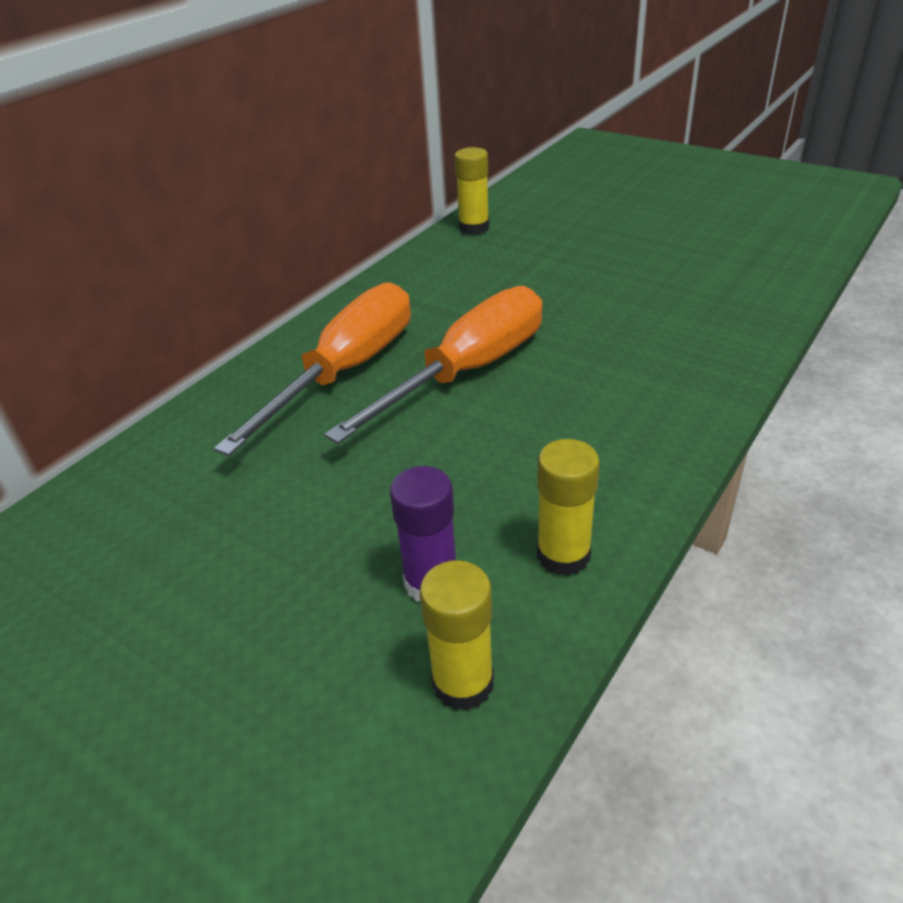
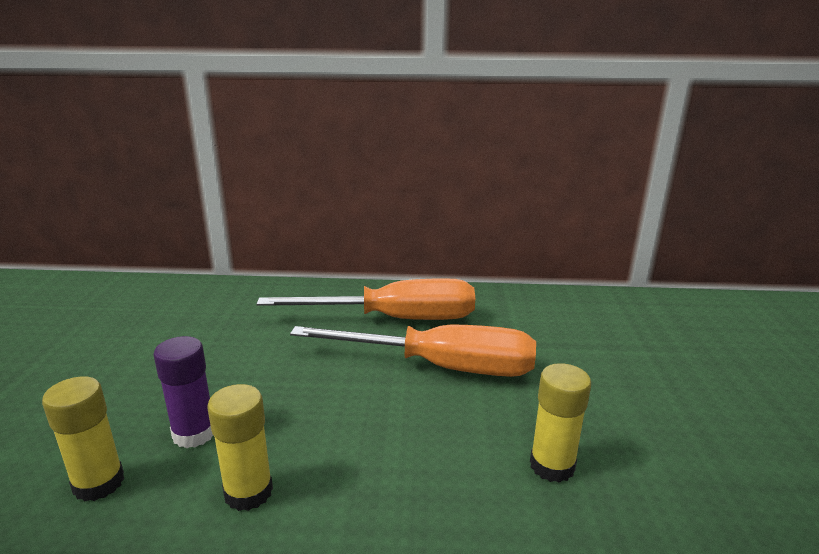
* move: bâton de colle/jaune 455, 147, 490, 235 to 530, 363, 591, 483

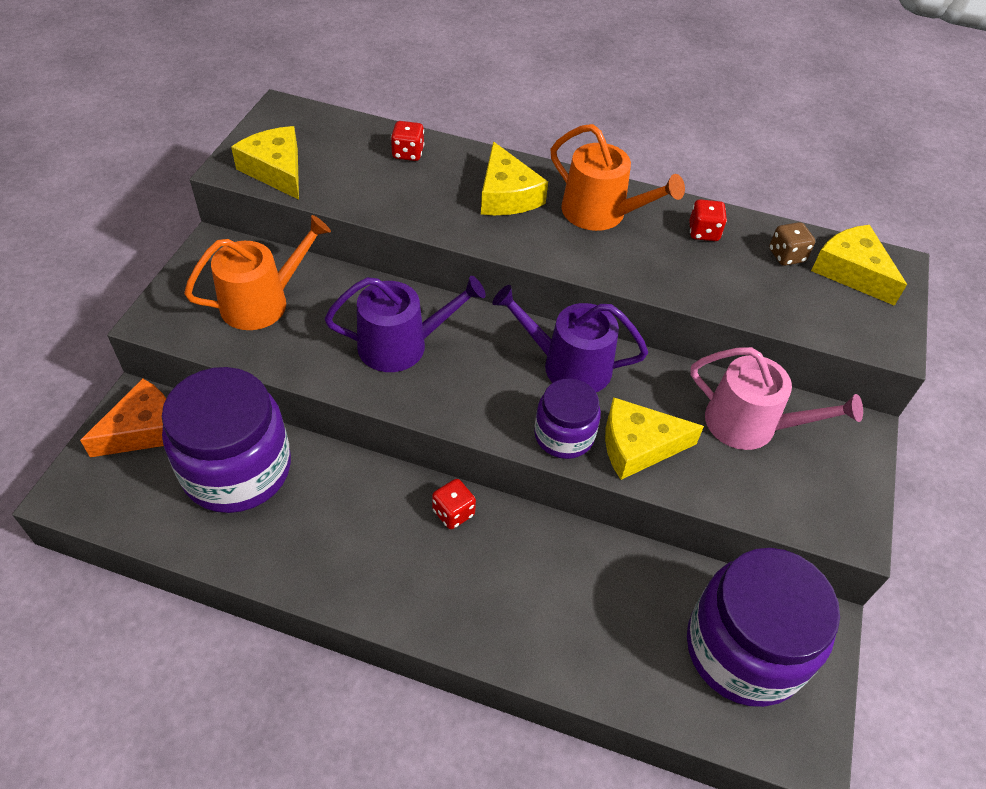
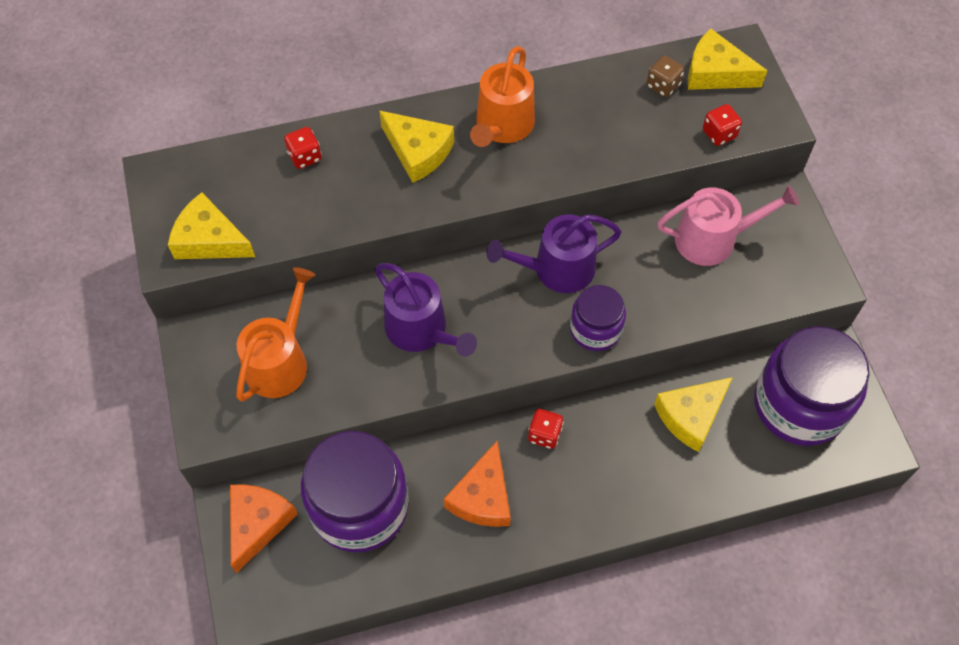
* rotate: arrosoir/orange 551, 124, 685, 231 = 470, 46, 535, 147 105 degrees clockwise
* move: dé/rouge 689, 199, 727, 241 to 703, 104, 742, 146
* rotate: arrosoir/violet 325, 276, 486, 372 = 375, 263, 477, 356 90 degrees clockwise
* move: fromage/jaune 605, 397, 704, 480 to 654, 377, 733, 452
* insert: fromage/orange 444, 441, 511, 527

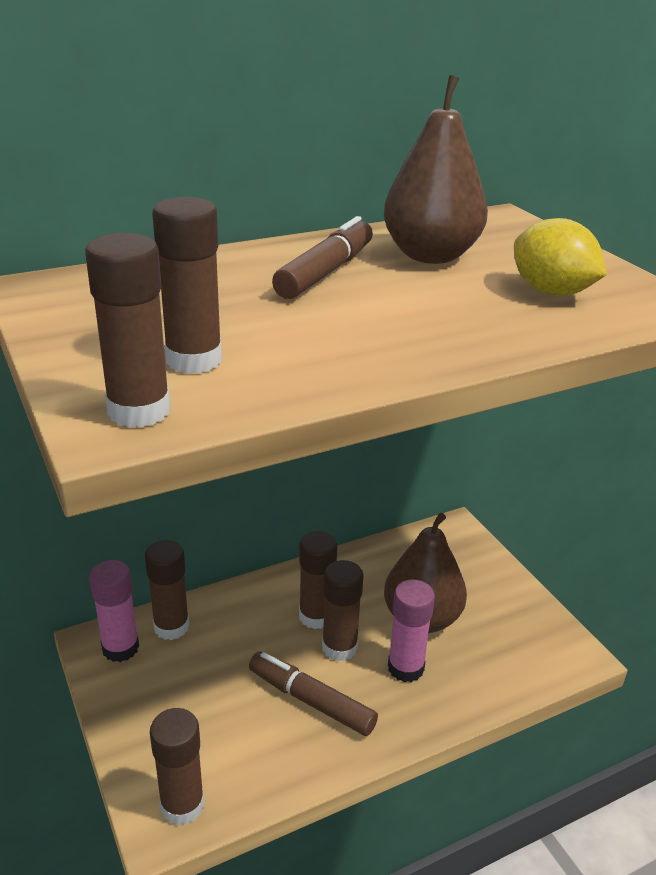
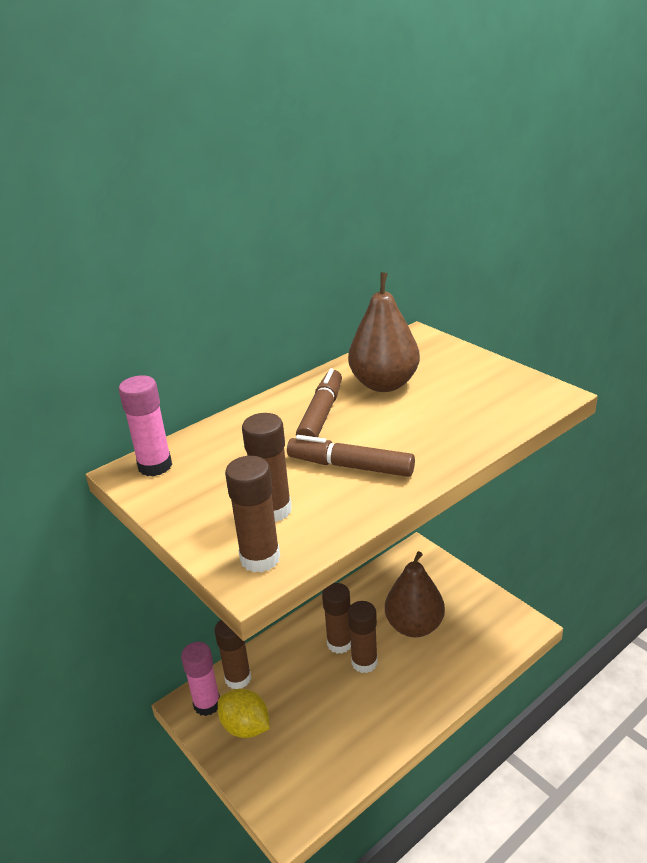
* move: citron/jaune 514, 218, 606, 296 to 218, 689, 270, 738
* move: bâton de colle/rose 388, 579, 435, 682 to 119, 375, 172, 476
* move: feutre/marron 249, 652, 378, 736 to 287, 435, 415, 477
* delete: bâton de colle/marron 150, 708, 204, 826

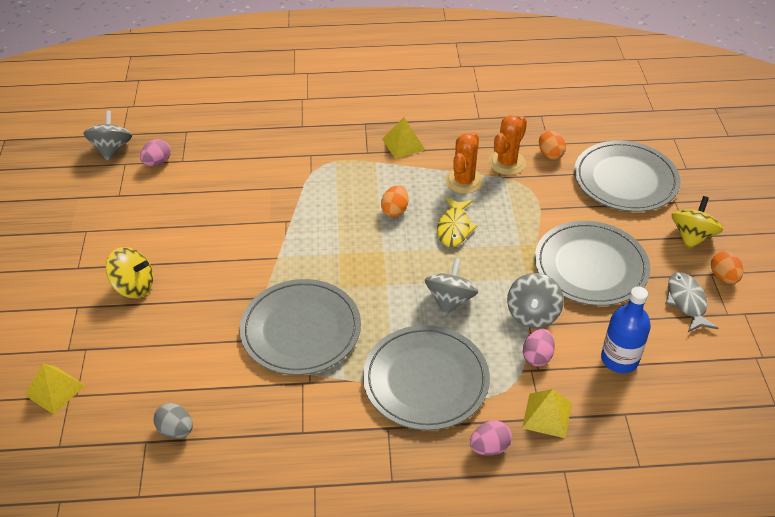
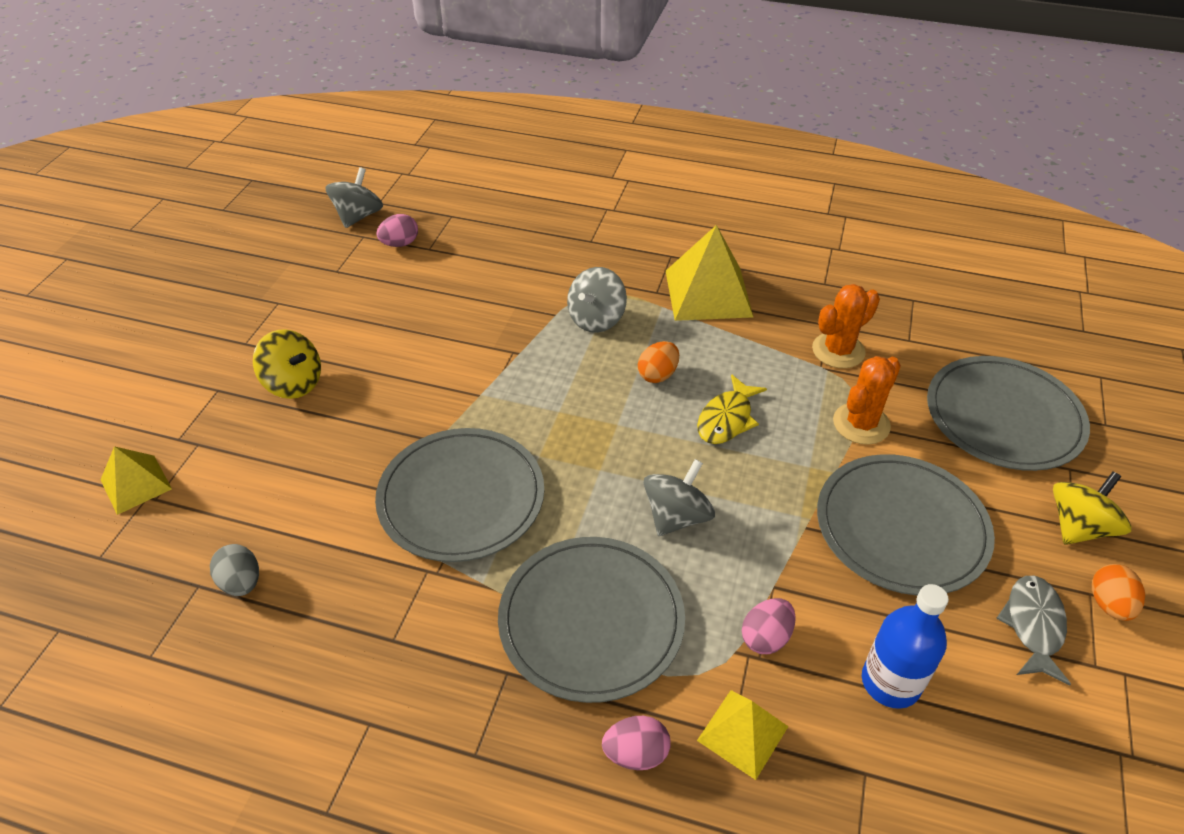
* resize: pyramide/jaune 382, 117, 425, 159 = 666, 225, 753, 321 x1.73
* delete: œuf/orange 539, 130, 566, 160
* move: cactus/orange 445, 132, 483, 194 to 833, 356, 901, 445
* move: toupie/gris 507, 273, 564, 328 to 567, 267, 627, 333

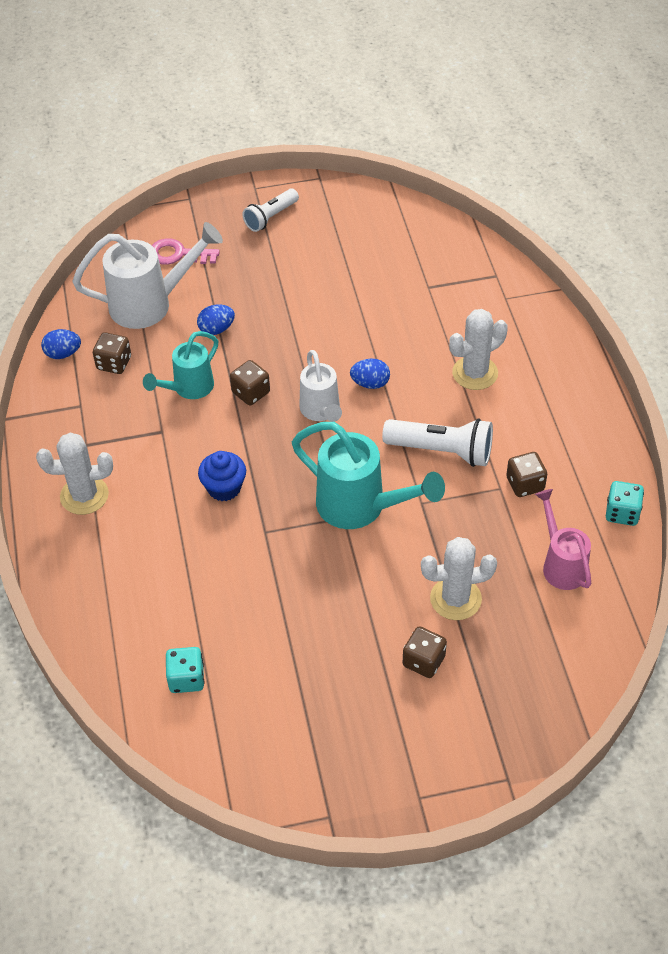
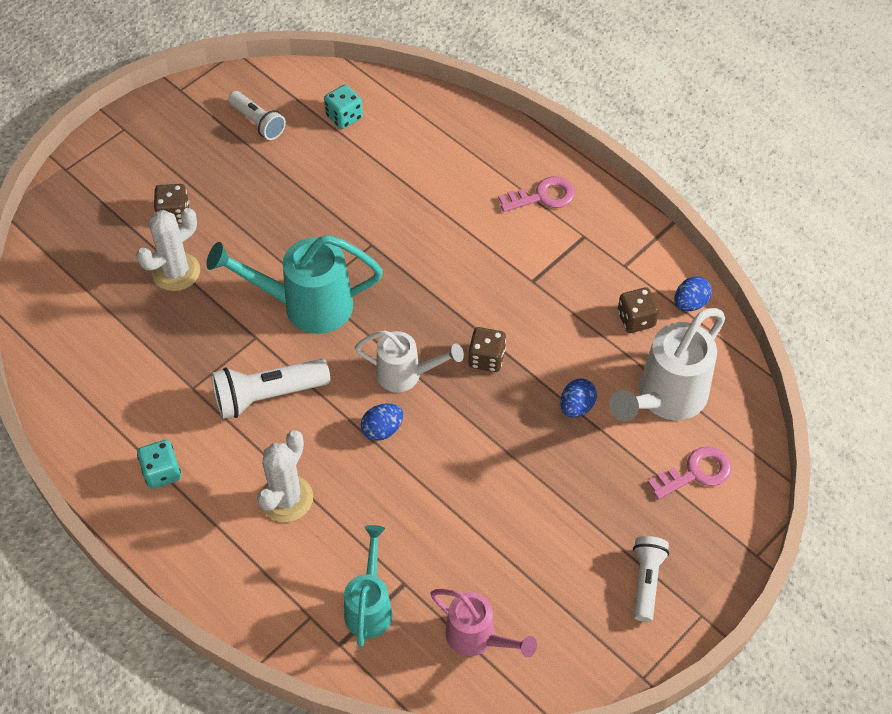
* move: arrosoir/turquoise 143, 331, 218, 399 to 344, 525, 393, 647
* rotate: arrosoir/blanc 299, 350, 342, 422 = 355, 330, 464, 392 150 degrees clockwise
* replace: cactus/blanc 36, 433, 113, 515 to clé/rose 498, 176, 575, 212
* delete: muffin/bleu 198, 451, 246, 501
* delete: dé/marron 506, 452, 547, 497
* move: dé/turquoise 606, 481, 644, 526 to 137, 440, 181, 489
* move: arrosoir/rose 535, 489, 591, 590 to 430, 589, 537, 658
* insert: lampe de poche/blanc 228, 91, 286, 140

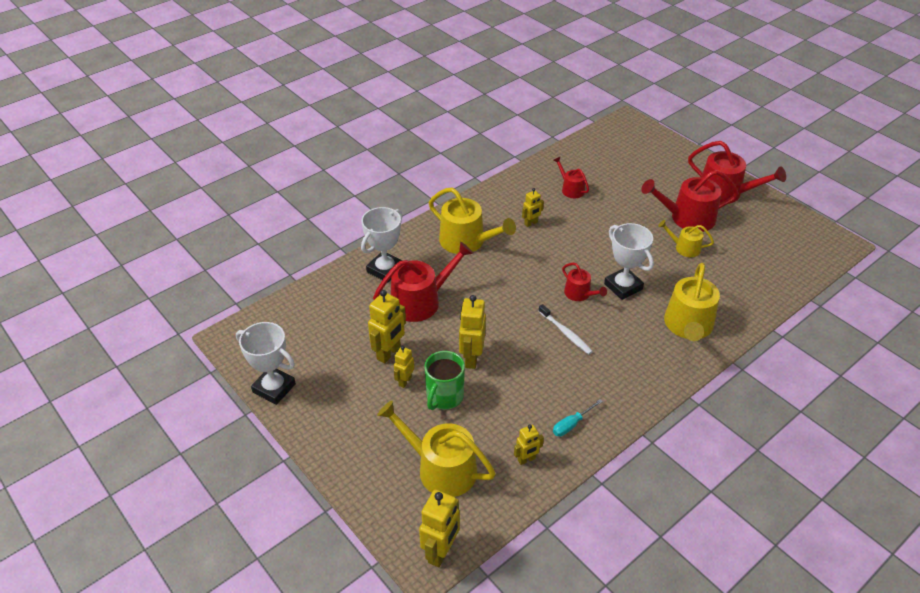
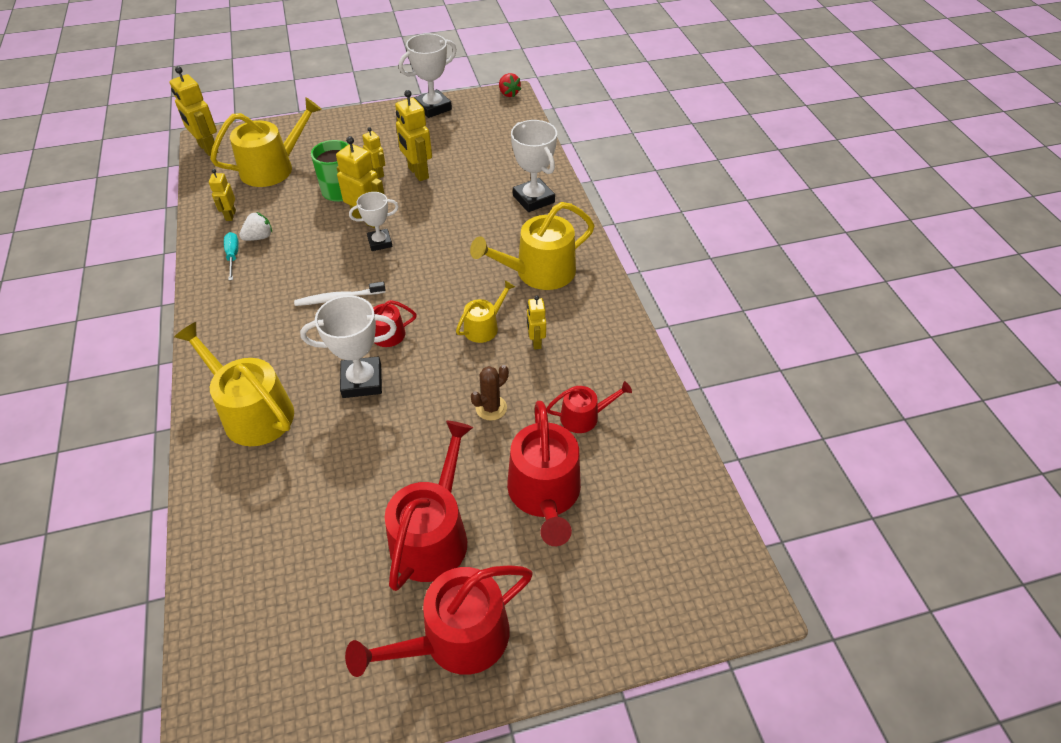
* move: arrosoir/jaune 658, 220, 714, 257 to 456, 280, 515, 343
* move: arrosoir/rouge 373, 242, 473, 322 to 507, 401, 581, 546
* insert: fraise/rouge 499, 73, 521, 97
* insert: trophée/blanc 349, 192, 399, 251
* insert: fraise/blanc 239, 212, 272, 241
* insert: cactus/marron 471, 365, 509, 421

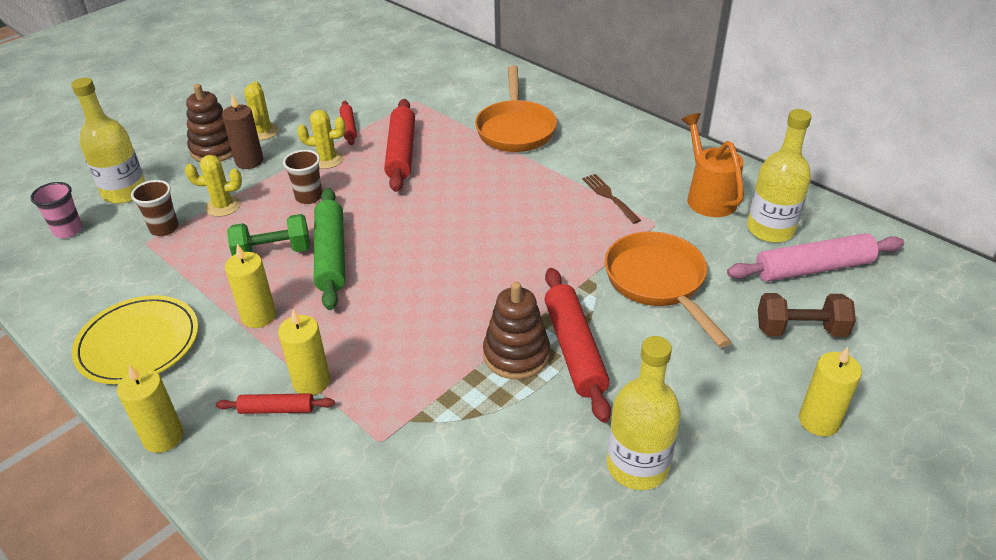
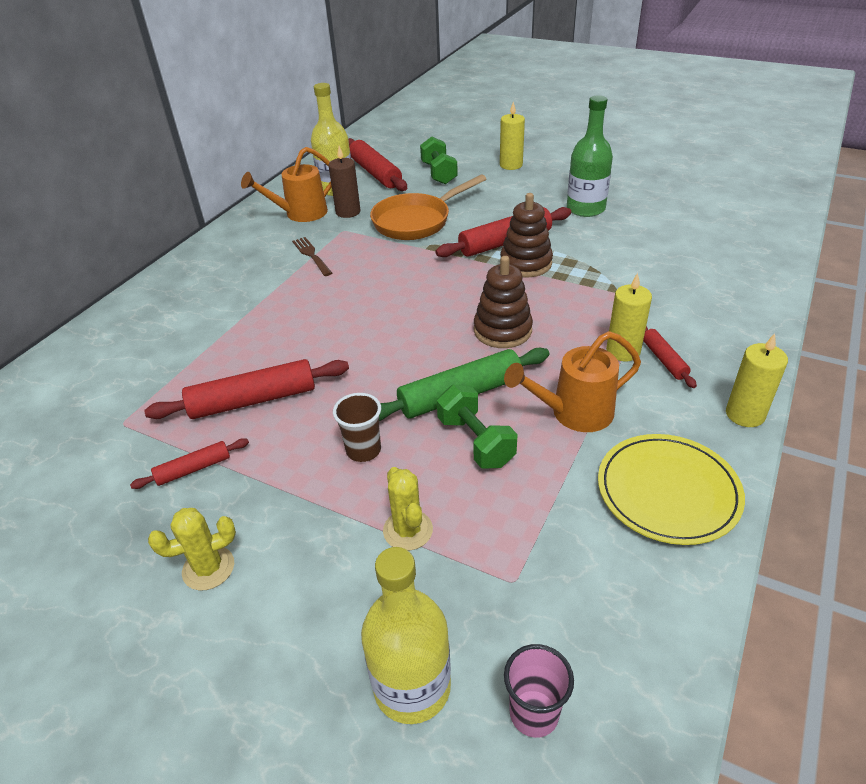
* delete: poêle/orange 475, 65, 557, 152
* move: jouet à empiler/marron 186, 84, 233, 162 to 474, 256, 533, 348
* move: bougie/marron 222, 95, 263, 169 to 329, 146, 361, 218
* delete: cactus/jaune 297, 110, 346, 169
* rotate: fourchette/marron 582, 174, 641, 224 = 292, 237, 332, 276 105 degrees clockwise
* delete: gobelet/marron 131, 180, 178, 236
* recolor: rouleau à pâtisserie/rose 727, 233, 904, 282 to rouleau à pâtisserie/rouge 348, 138, 407, 191
* replace: bougie/jaune 225, 244, 276, 328 to arrosoir/orange 504, 331, 641, 432
* recolor: haltère/marron 758, 293, 856, 337 to haltère/vert 420, 137, 458, 184
* recolor: bouteille/jaune 607, 336, 681, 490 to bouteille/vert 567, 95, 613, 217

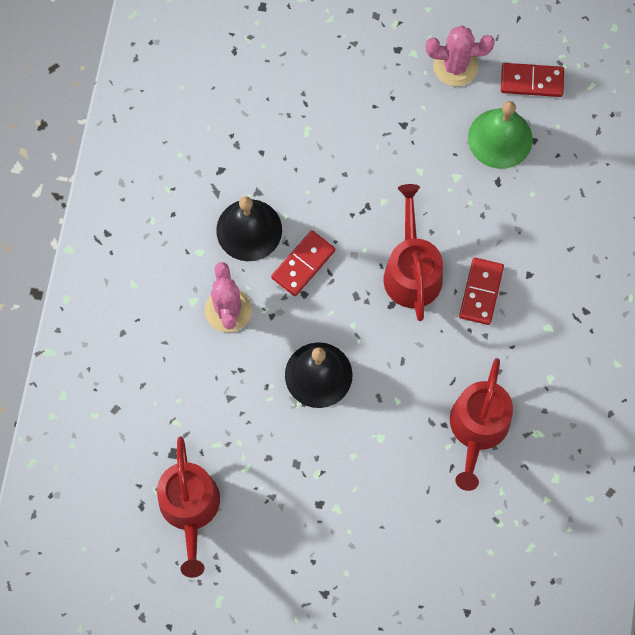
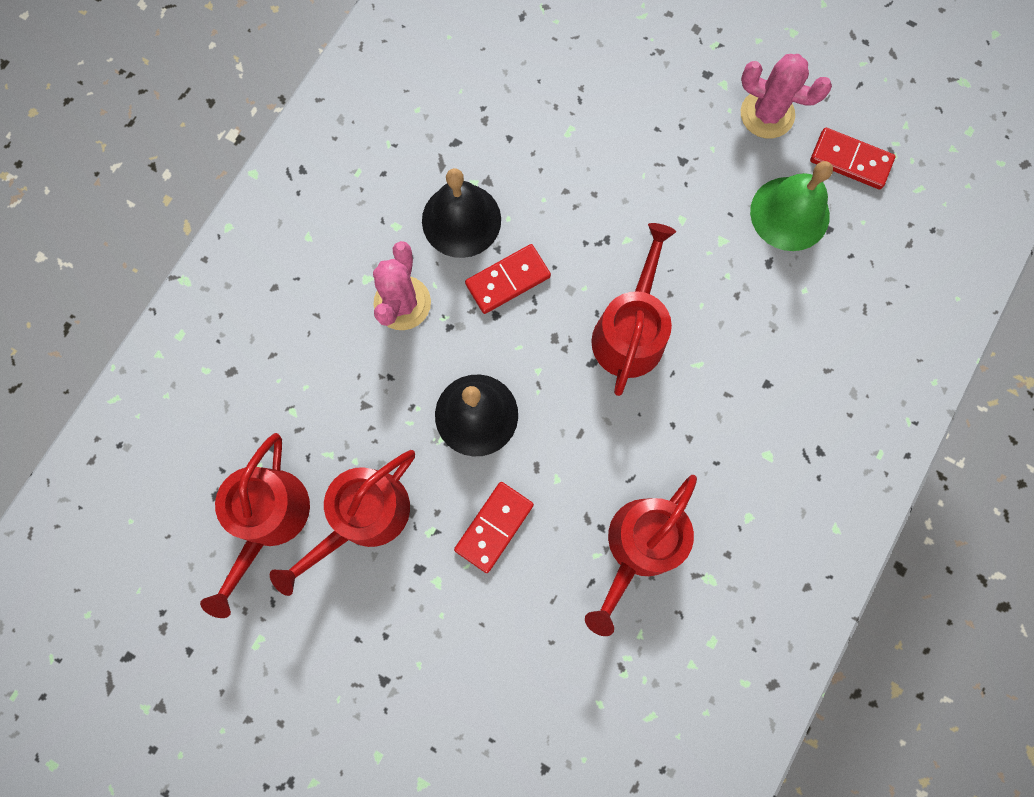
* move: domino/rouge 459, 257, 504, 325 to 454, 482, 534, 573
* insert: arrosoir/rouge 270, 450, 415, 596

